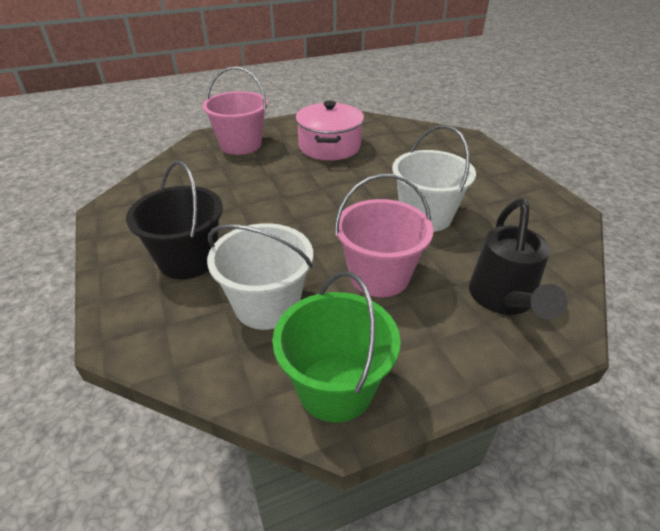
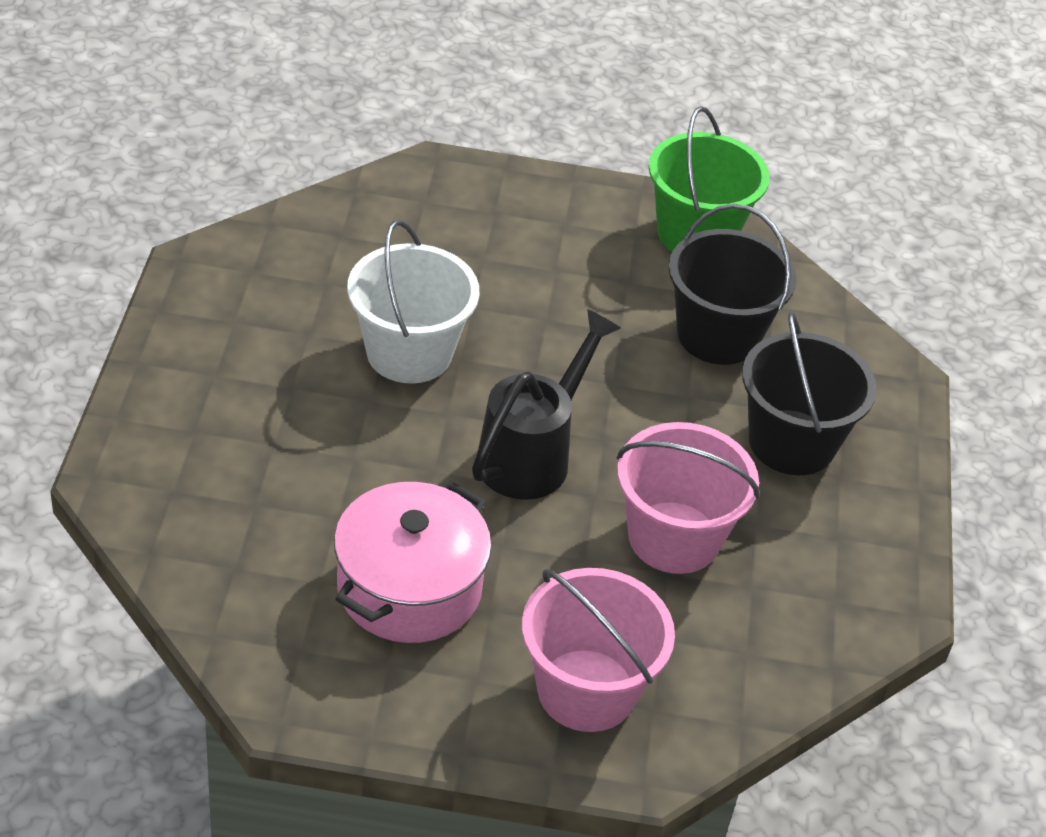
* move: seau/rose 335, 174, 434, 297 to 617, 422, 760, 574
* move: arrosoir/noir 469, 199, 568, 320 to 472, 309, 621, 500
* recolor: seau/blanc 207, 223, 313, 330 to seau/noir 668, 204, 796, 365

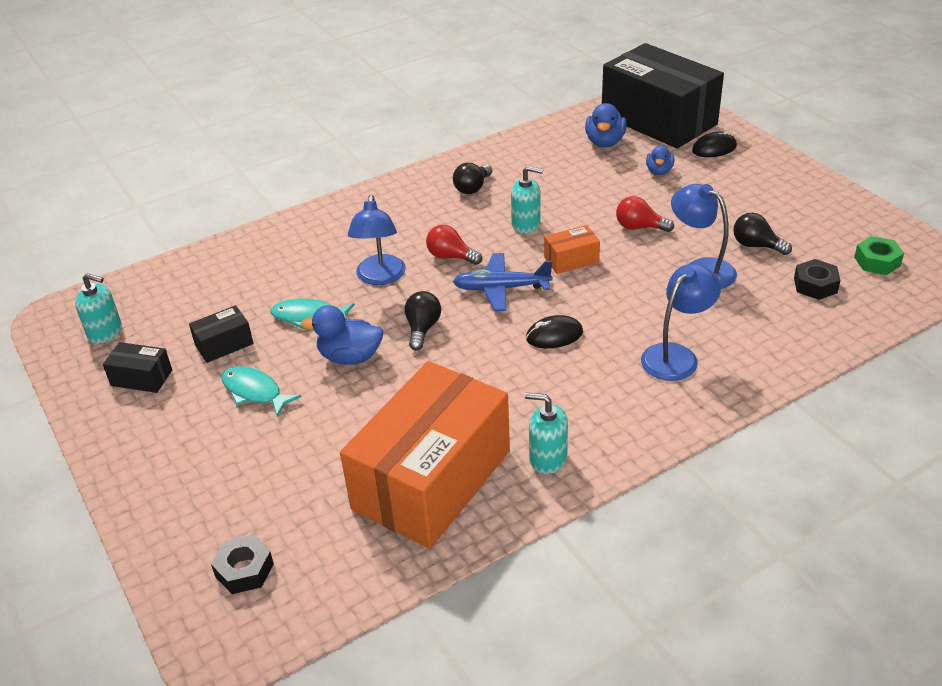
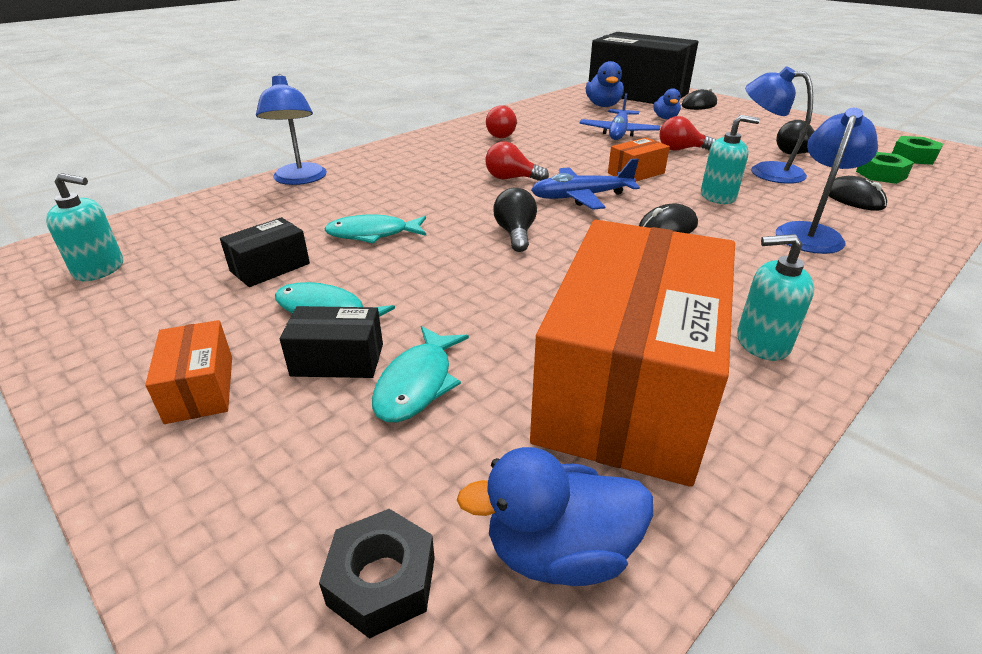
* recolor: ampoule/noir 453, 163, 493, 194 to ampoule/rouge 486, 105, 517, 138
* move: distributeur de savon/turquoise 511, 166, 543, 234 to 701, 115, 760, 204
* move: lampe/bleu 348, 195, 406, 285 to 256, 74, 327, 185
* recolor: écrou/noir 794, 259, 841, 300 to écrou/vert 856, 152, 914, 184
* move: canard/bleu 301, 305, 383, 365 to 457, 447, 653, 586
* move: boîte/noir 103, 342, 172, 393 to 280, 306, 383, 378
* insert: avion/bleu 579, 93, 660, 140
* insert: souris/noir 829, 176, 887, 211
* insert: boîte/orange 145, 320, 232, 424
* insert: poisson/turquoise 372, 326, 469, 422

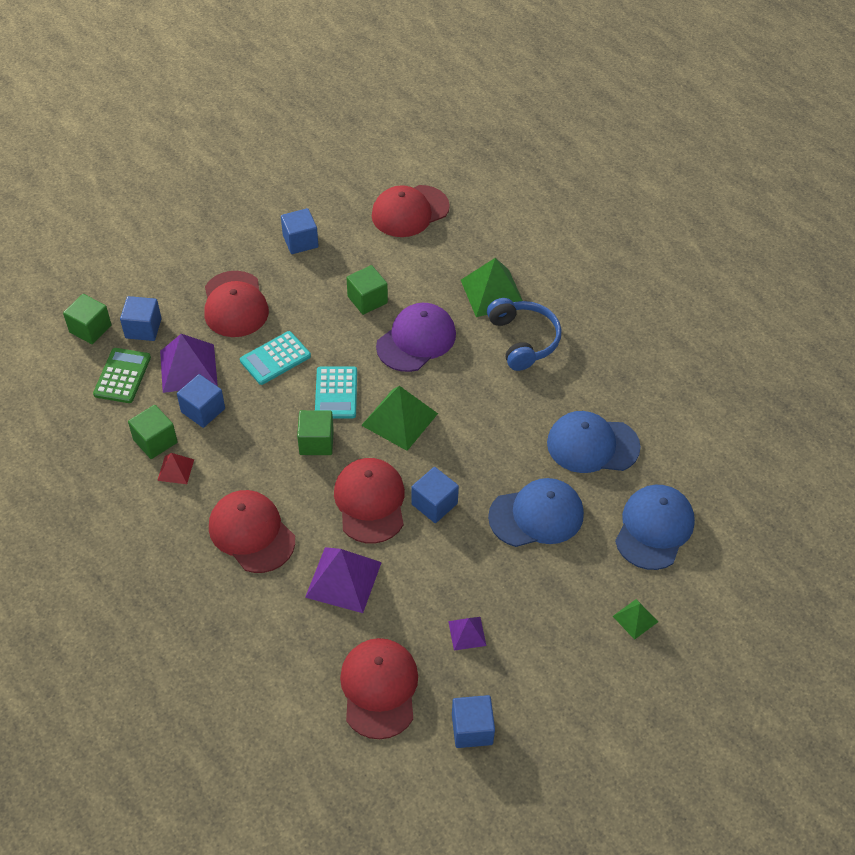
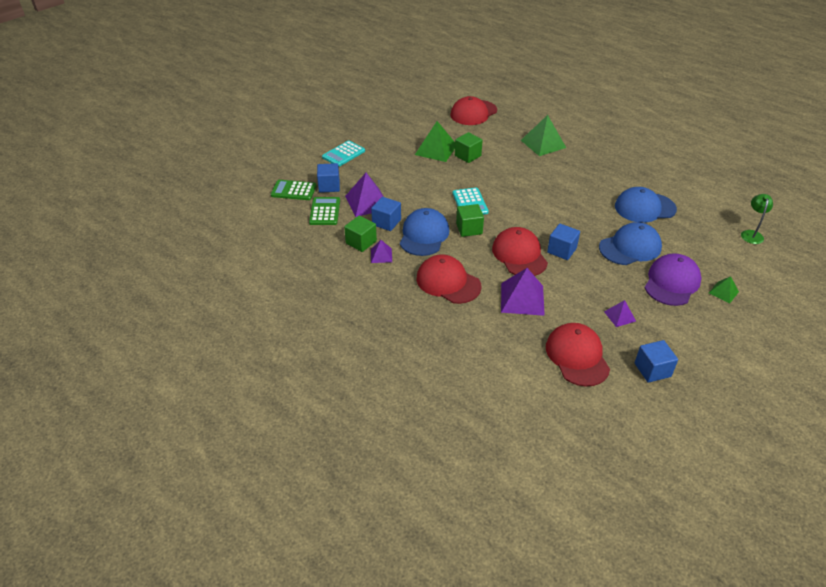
* delete: cube/bleu 281, 208, 319, 254
* delete: casquette/rouge 204, 271, 269, 337
* replace: cube/vert 63, 294, 112, 344 to calculatrice/vert 271, 180, 317, 200
* delete: casque audio/bleu 487, 298, 562, 371
* move: casquette/violet 376, 303, 456, 372 to 644, 253, 702, 306
* move: calculatrice/turquoise 240, 331, 311, 385 to 322, 141, 365, 167
* move: pyramide/vert 361, 386, 438, 451 to 415, 121, 455, 162
* recolor: pyramide/rouge 157, 453, 194, 484 to pyramide/violet 371, 240, 392, 263
* move: casquette/bleu 615, 485, 695, 570 to 400, 208, 449, 256
* insert: lampe/vert 741, 194, 773, 244

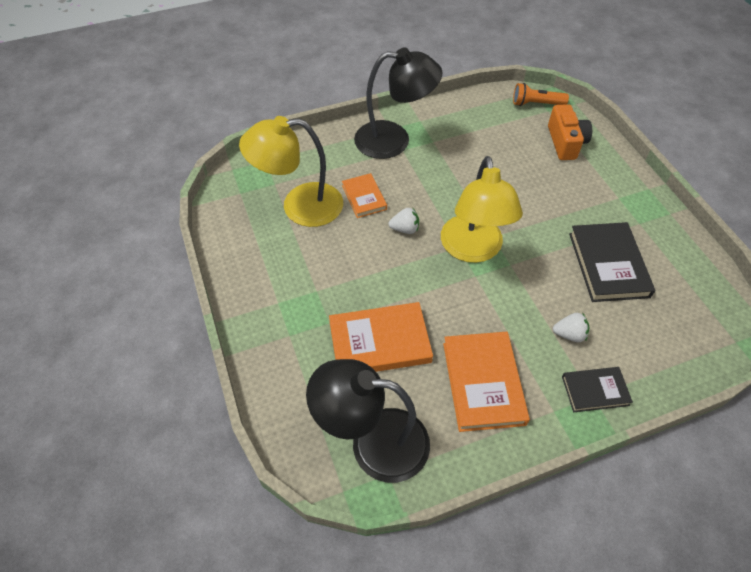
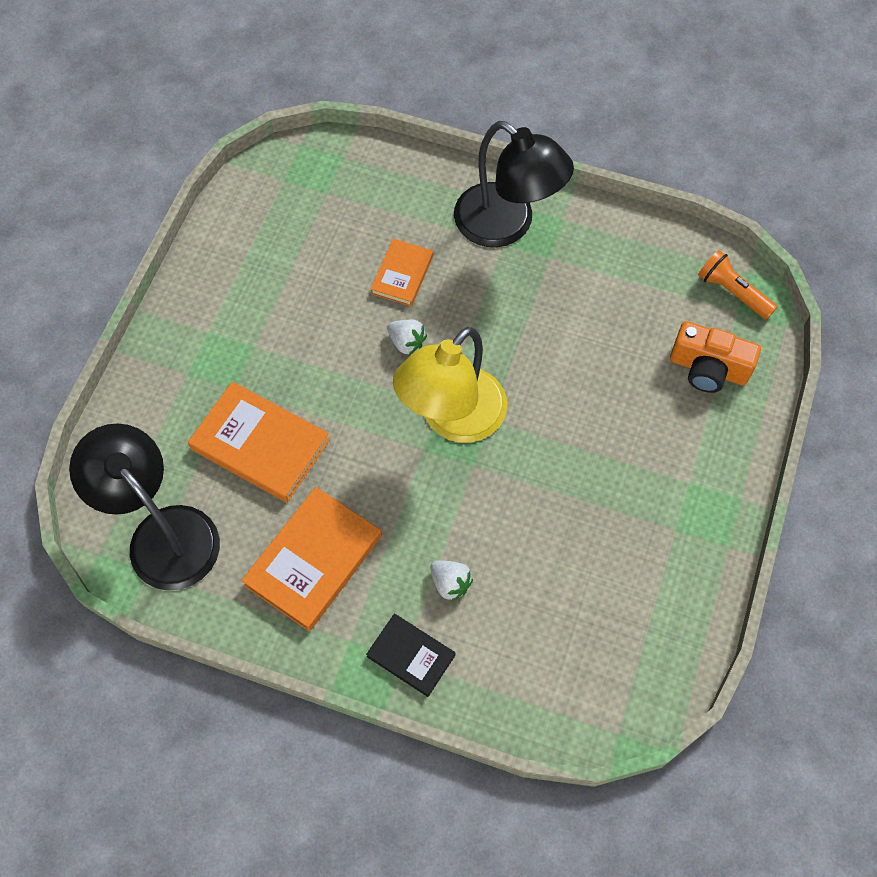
* rotate: appareil photo/orange 548, 104, 592, 160 = 670, 321, 761, 393 75 degrees clockwise
* delete: lampe/jaune 239, 116, 343, 227
* delete: livre/noir 569, 222, 655, 302

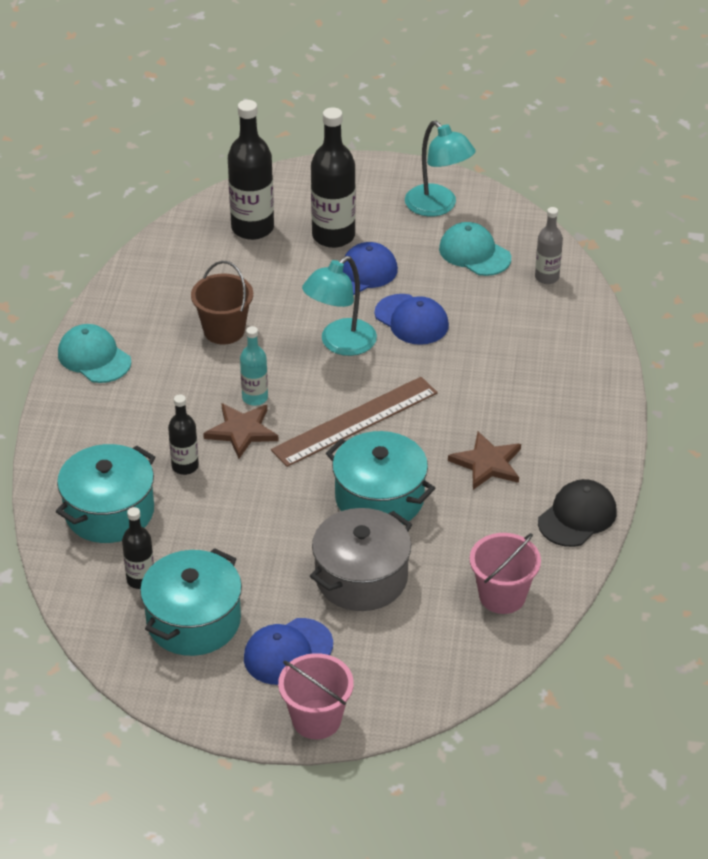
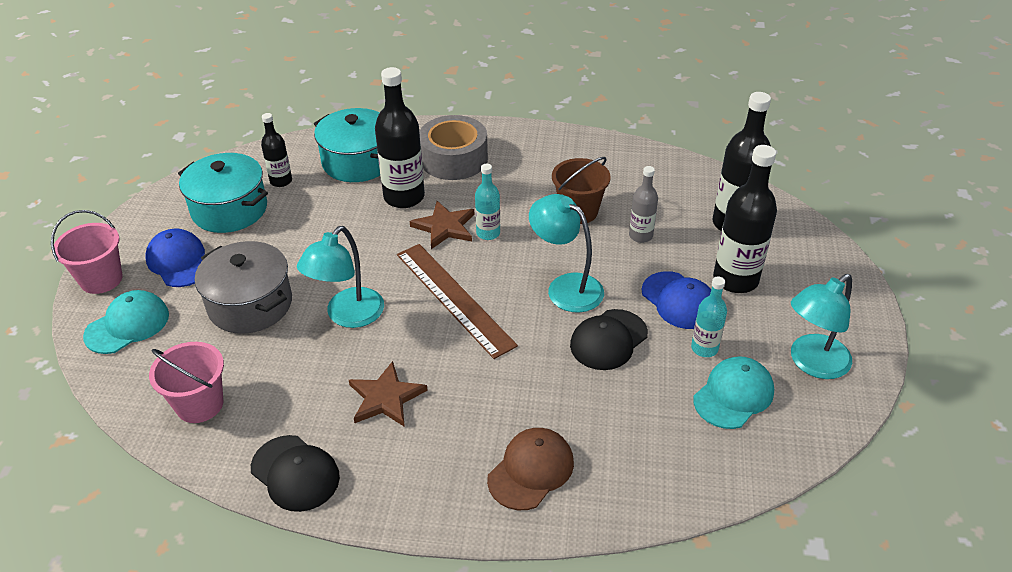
* move: bouteille/gris 535, 207, 563, 284 to 629, 166, 658, 243
* recolor: casquette/bleu 375, 294, 449, 345 to casquette/noir 570, 309, 648, 370
* move: casquette/turquoise 58, 324, 131, 383 to 83, 290, 169, 354
* resize: bouteille/noir 168, 394, 199, 475 = 375, 67, 425, 208 x1.80
* replace: marmite/turquoise 326, 431, 435, 521 to lampe/turquoise 297, 226, 384, 328
* insert: ruban adhésif/gris 419, 115, 488, 180
* insert: bouteille/turquoise 691, 277, 727, 357
* insert: casquette/marron 487, 428, 574, 510

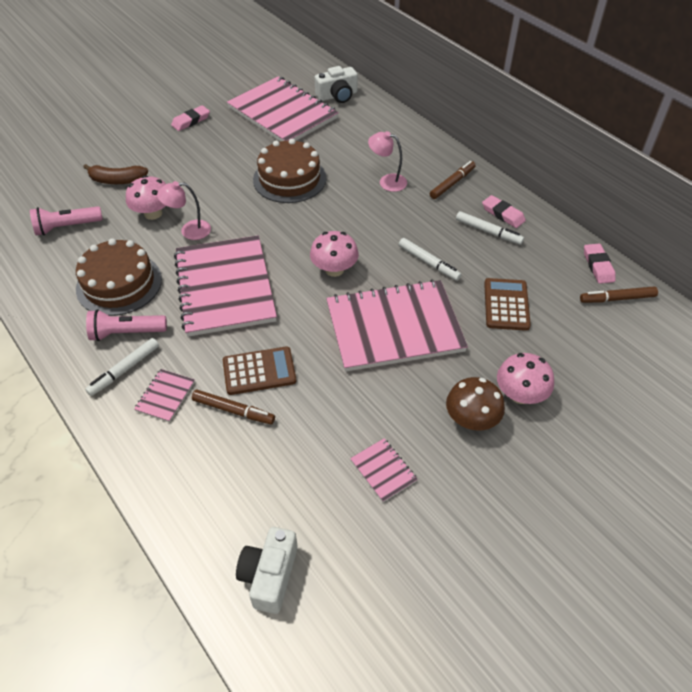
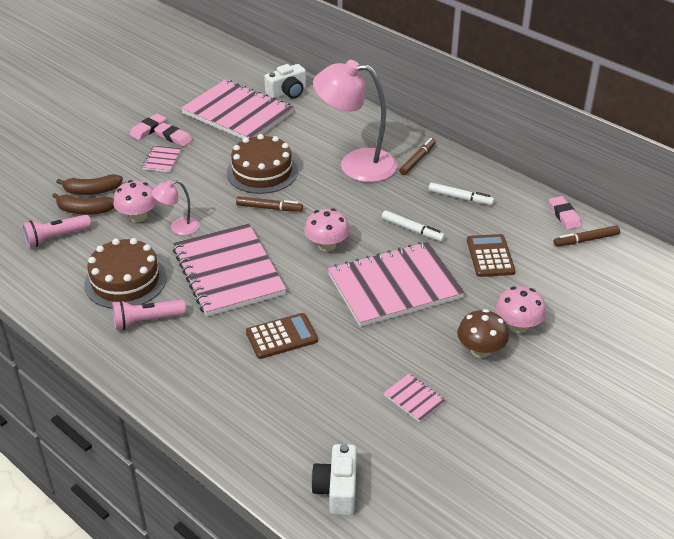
* resize: lampe/rose 368, 131, 407, 192 = 313, 60, 397, 182 x2.13
* move: gomme/rose 482, 195, 526, 228 to 154, 123, 193, 147
* delete: feutre/blanc 85, 338, 159, 396
* move: carnet/rose 134, 369, 195, 422 to 142, 145, 181, 172
* move: feutre/marron 192, 390, 275, 424 to 236, 196, 303, 212
* insert: banane/marron 52, 193, 114, 214

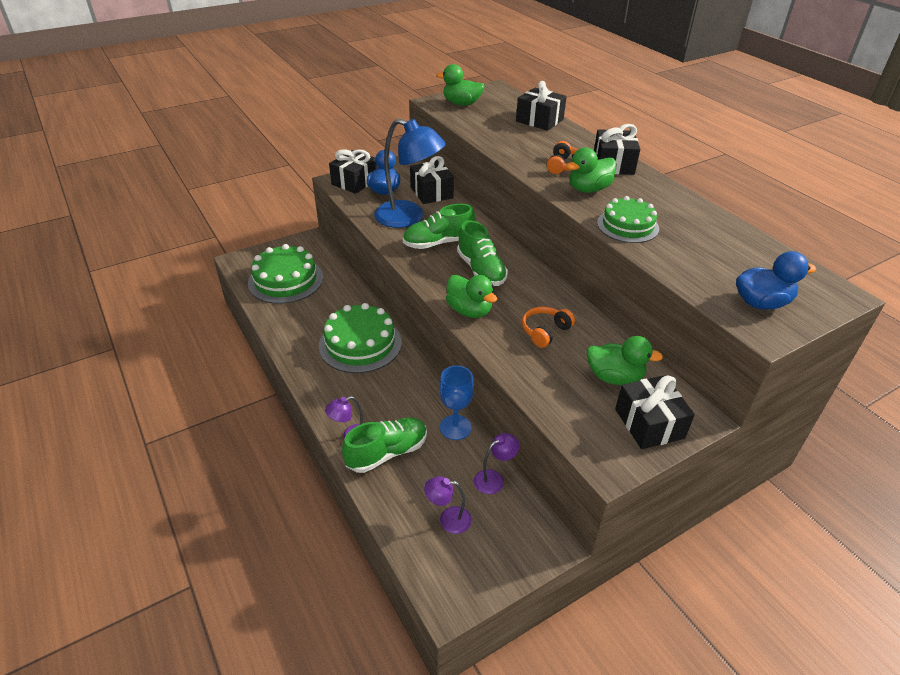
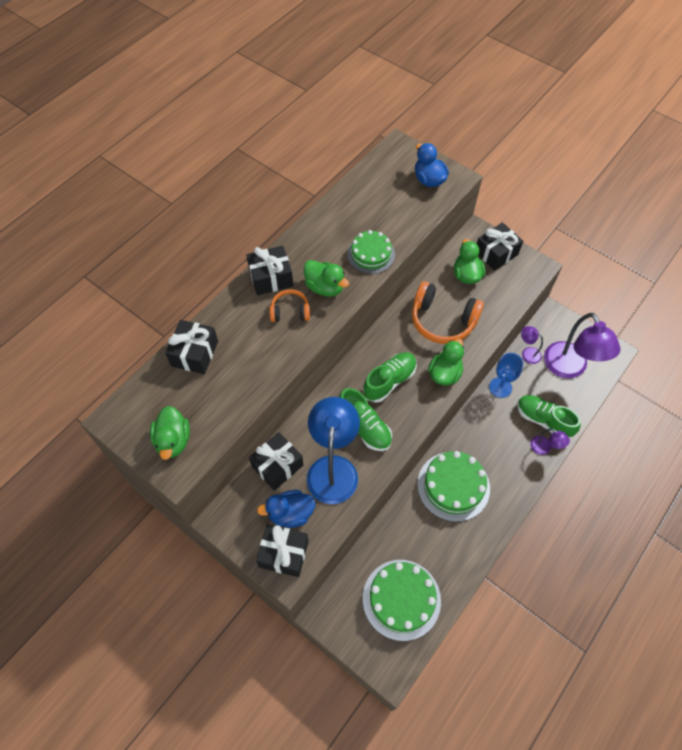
* resize: casque audio/orange 522, 306, 575, 348 = 412, 281, 484, 344 x1.85
* resize: lampe/violet 424, 476, 472, 534 = 544, 313, 620, 378 x2.19

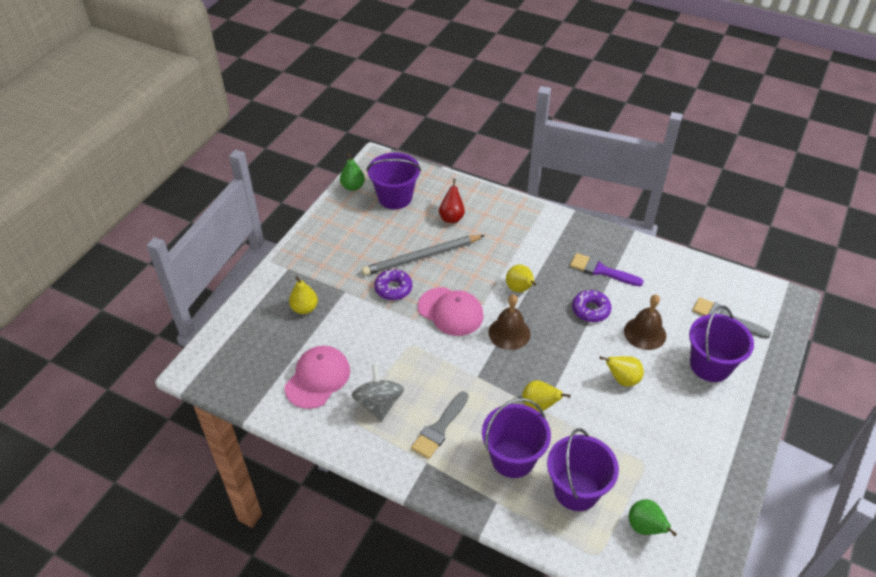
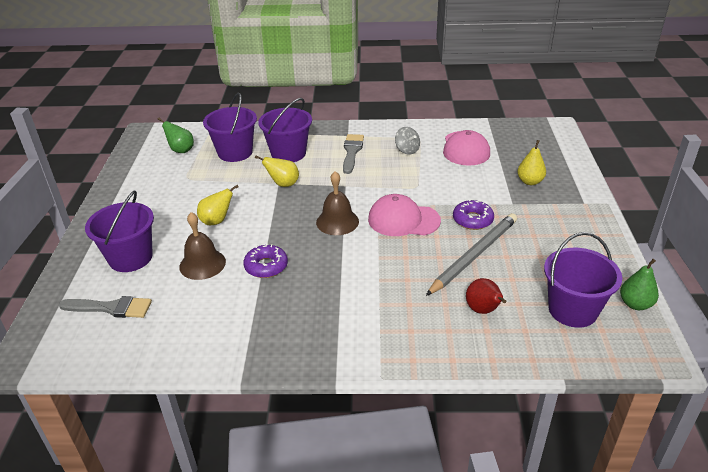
* delete: pinceau/violet 570, 253, 644, 286
* delete: poire/jaune 506, 264, 537, 293
* resize: toupie/gris 352, 364, 404, 421 = 395, 127, 420, 155 x0.66

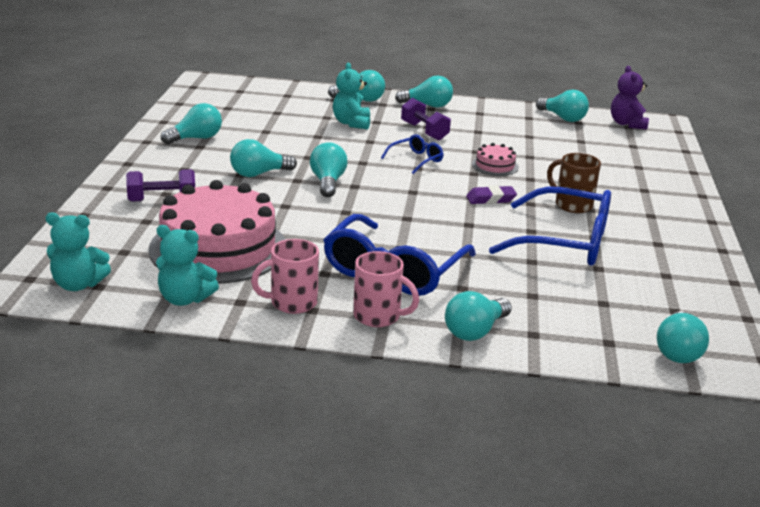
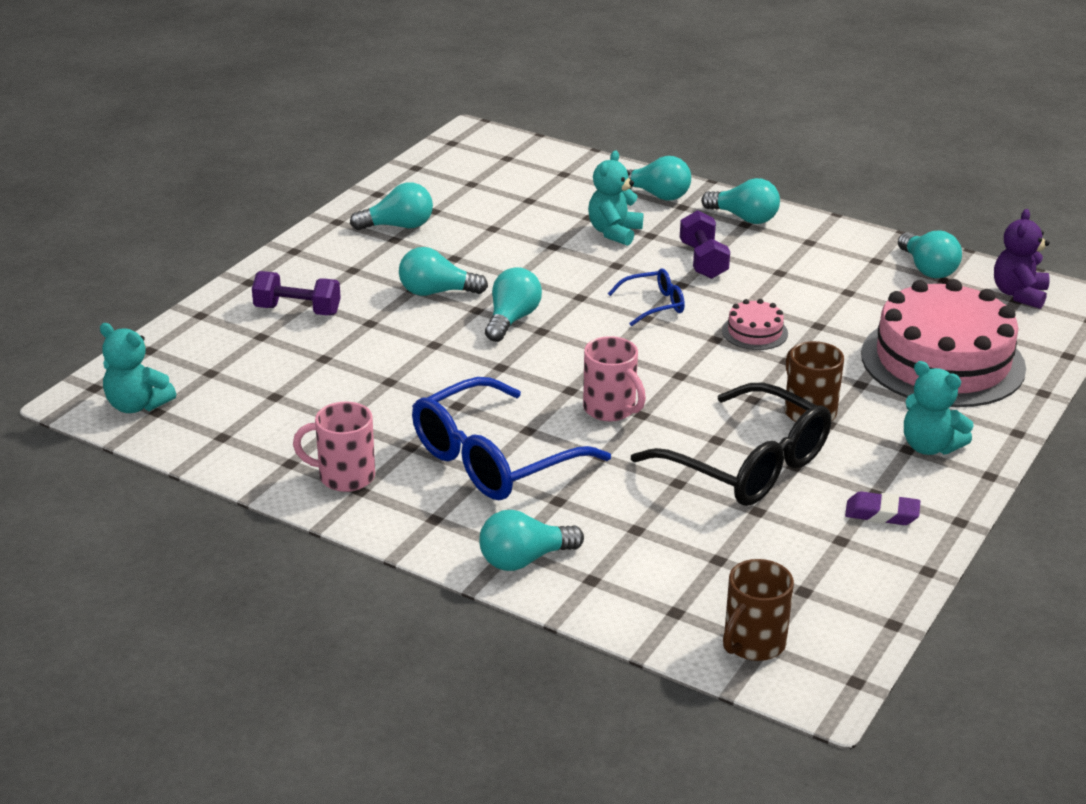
* move: gâteau/rose 149, 180, 285, 284 to 861, 279, 1026, 407
* move: gomme/violet 466, 186, 517, 204 to 845, 491, 920, 525
* recolor: lunettes/bleu 489, 186, 611, 266 to lunettes/noir 631, 383, 831, 506
* move: ours en peluche/turquoise 156, 225, 219, 306 to 904, 361, 974, 455
* move: tasse/rose 353, 251, 419, 327 to 583, 336, 646, 421
* replace: ampoule/turquoise 657, 311, 709, 363 to tasse/marron 723, 559, 794, 661

